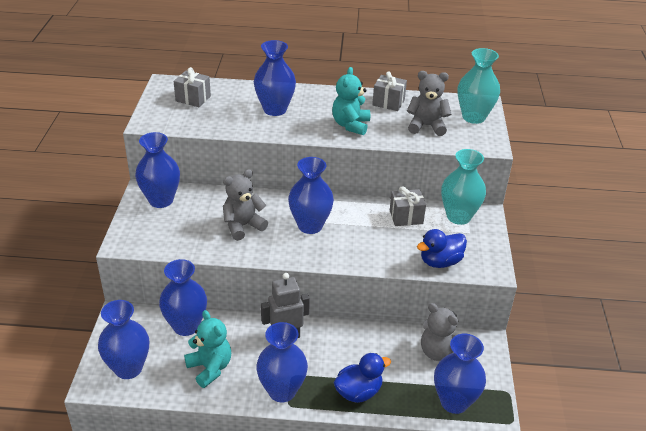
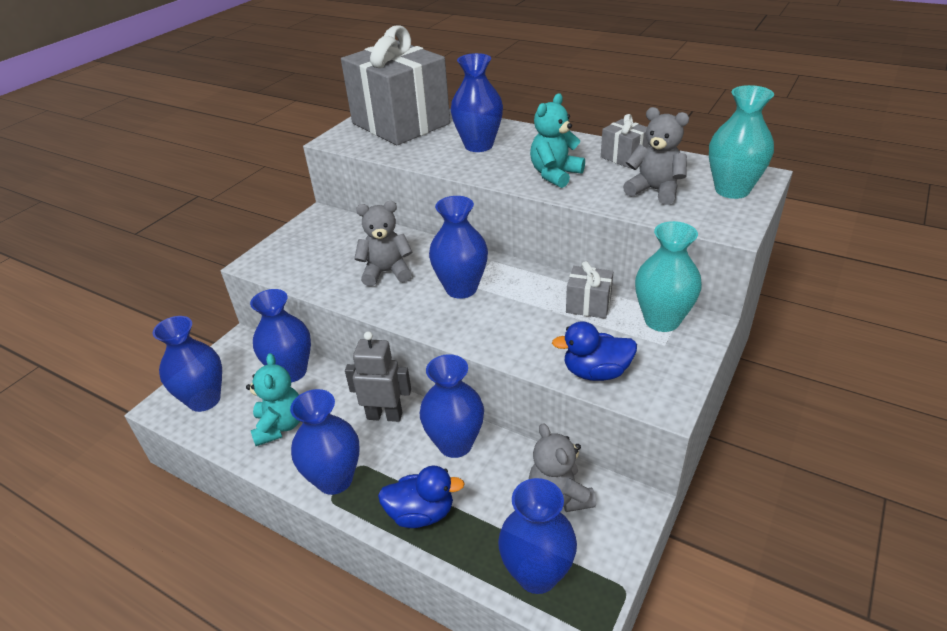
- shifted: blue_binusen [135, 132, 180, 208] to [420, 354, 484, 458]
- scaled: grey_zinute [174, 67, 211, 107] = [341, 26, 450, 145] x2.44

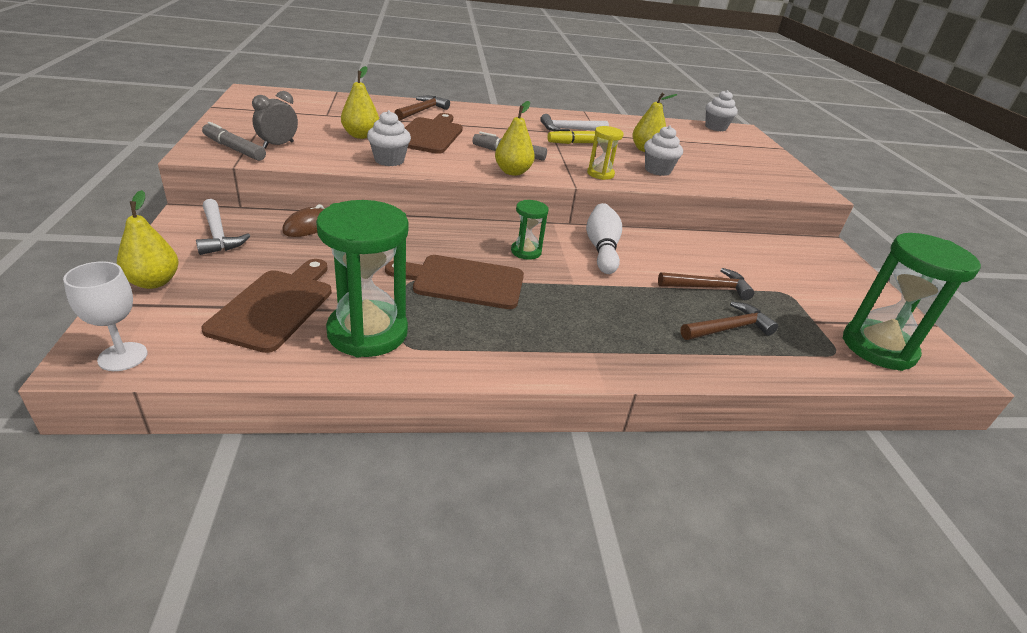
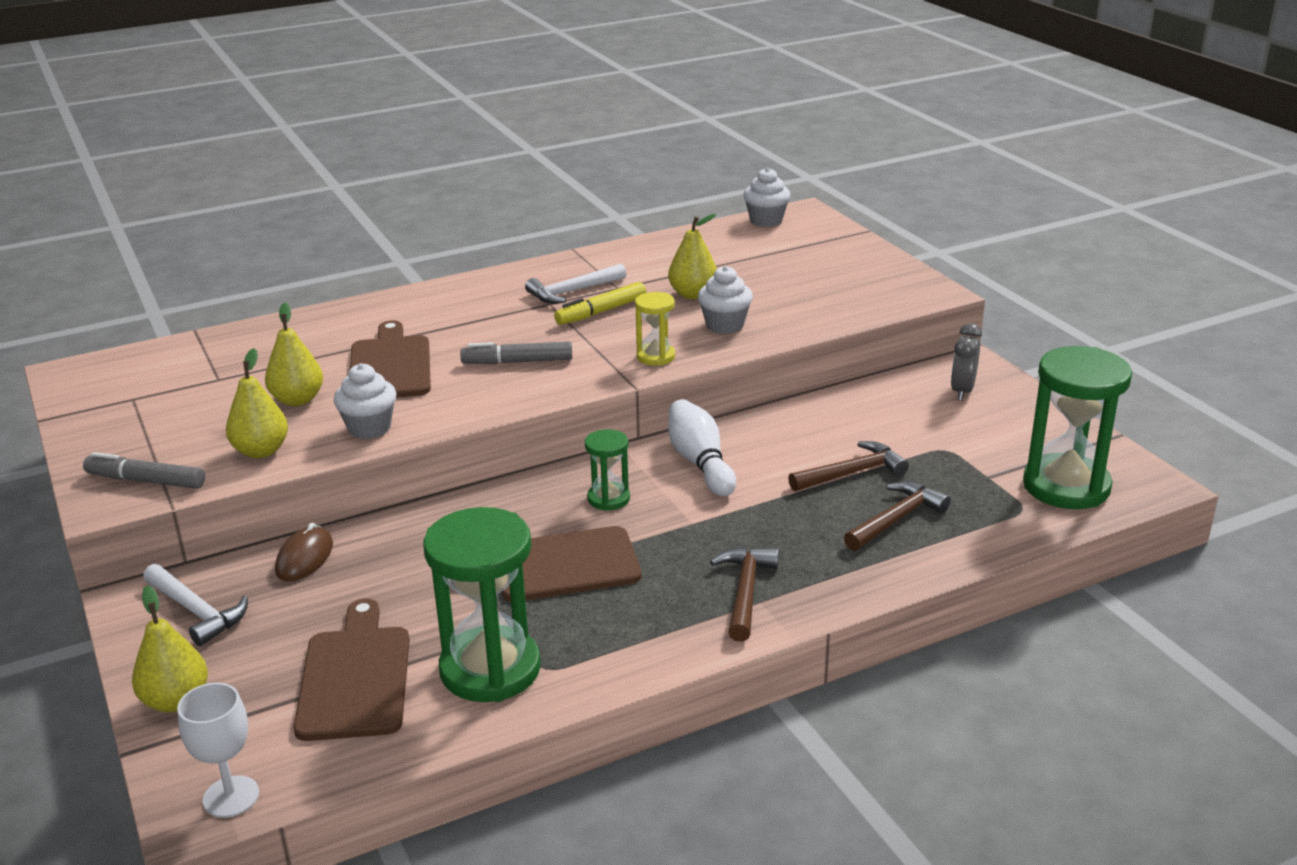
- shifted: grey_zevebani [252, 91, 298, 148] to [951, 323, 982, 401]
- shifted: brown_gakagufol [394, 96, 450, 120] to [710, 547, 779, 642]
- shifted: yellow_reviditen [495, 101, 535, 176] to [226, 348, 288, 458]

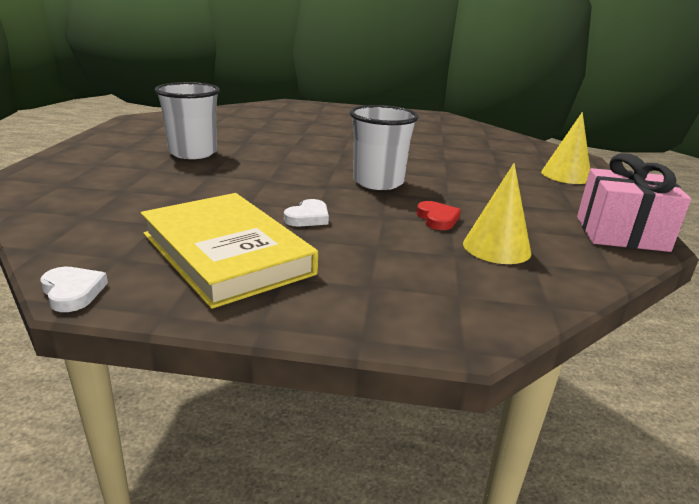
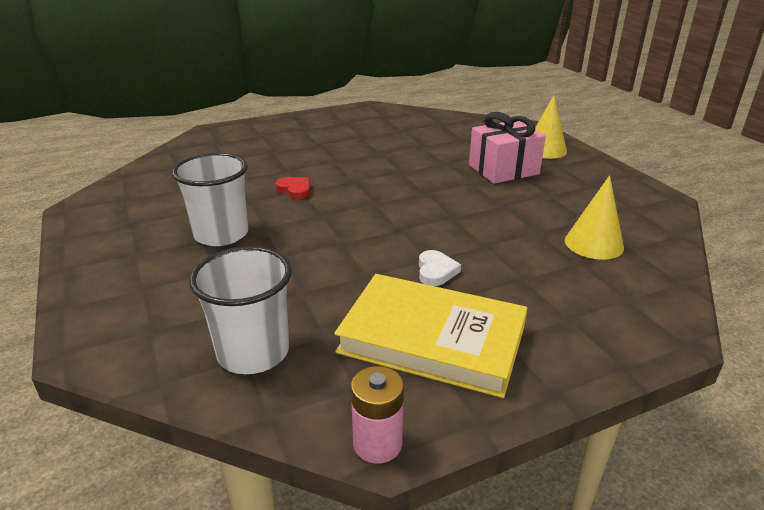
- shifted: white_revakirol [350, 105, 419, 190] to [189, 246, 292, 374]
- shifted: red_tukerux [417, 201, 461, 230] to [276, 177, 310, 199]
- shifted: pink_zinute [577, 153, 691, 252] to [469, 112, 546, 184]
- swapped: white_tukerux [40, 267, 108, 312] to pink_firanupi [351, 366, 404, 464]

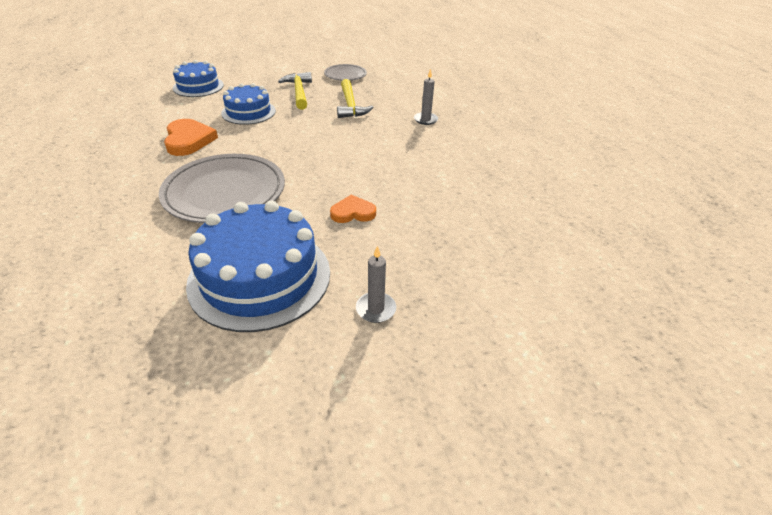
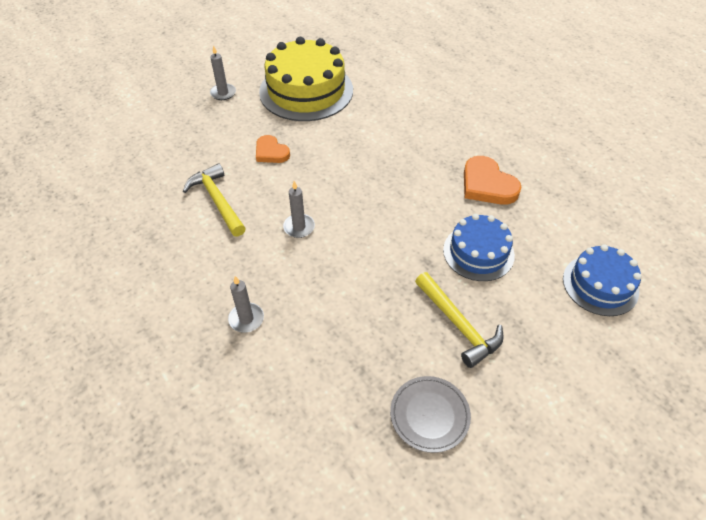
- gone: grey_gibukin [159, 154, 285, 223]
- new: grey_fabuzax [283, 181, 315, 238]
- shifted: yellow_gakagufol [337, 79, 373, 118] to [183, 163, 246, 237]
- repainted: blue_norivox [186, 201, 330, 332] to yellow_norivox [259, 37, 353, 121]
- rotated: orange_tukerux [330, 195, 376, 223] = [256, 135, 290, 163] 75 degrees clockwise

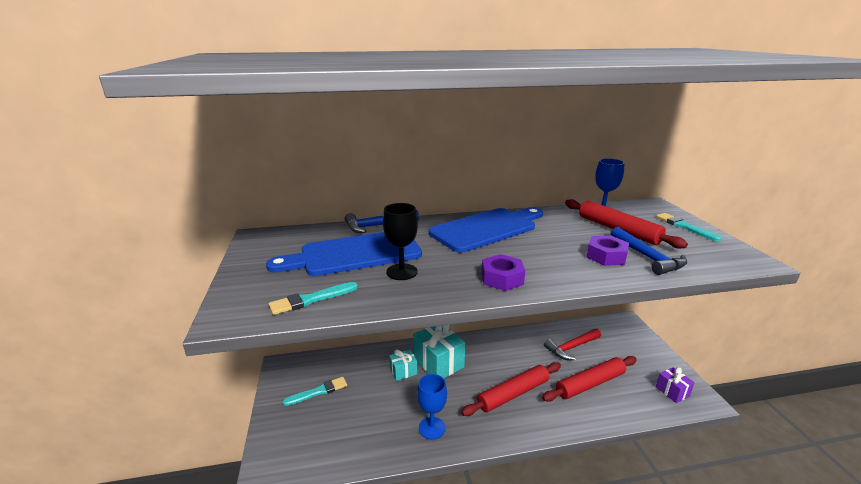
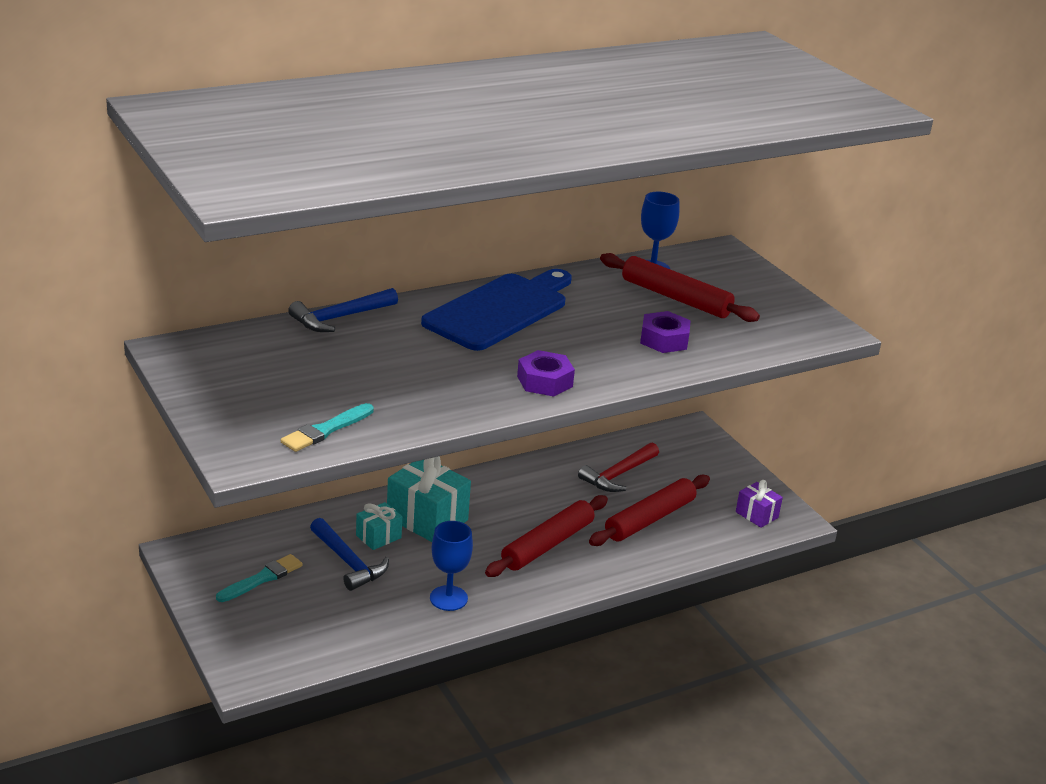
- gone: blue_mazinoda [266, 232, 422, 276]
- gone: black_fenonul [383, 203, 418, 280]
- gone: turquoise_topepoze [656, 213, 721, 241]
- shifted: blue_gakagufol [611, 227, 687, 275] to [310, 518, 389, 591]

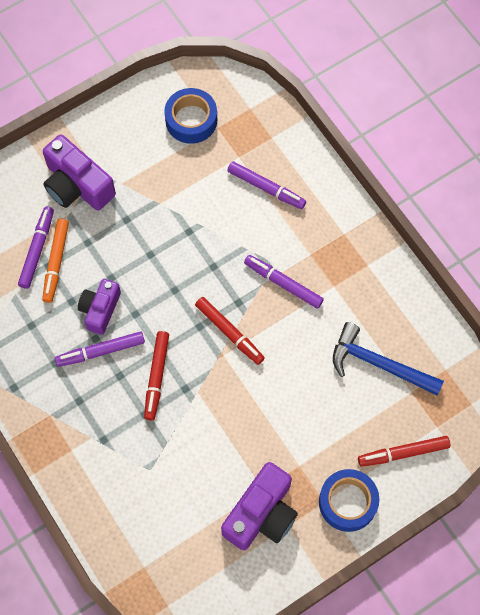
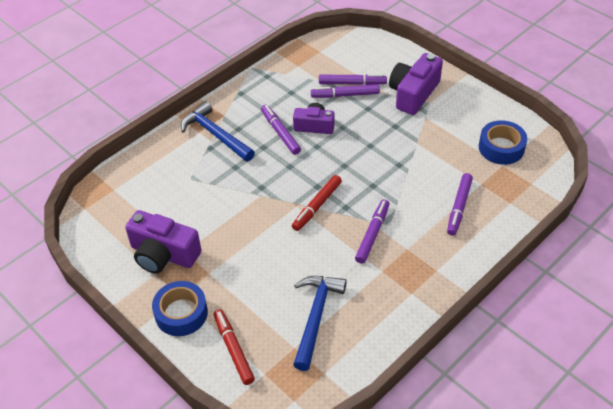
- gone: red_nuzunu [144, 331, 169, 421]
- new: blue_gakagufol [181, 101, 255, 162]
- repainted: orange_nuzunu [42, 219, 69, 303] to purple_nuzunu [311, 84, 380, 98]

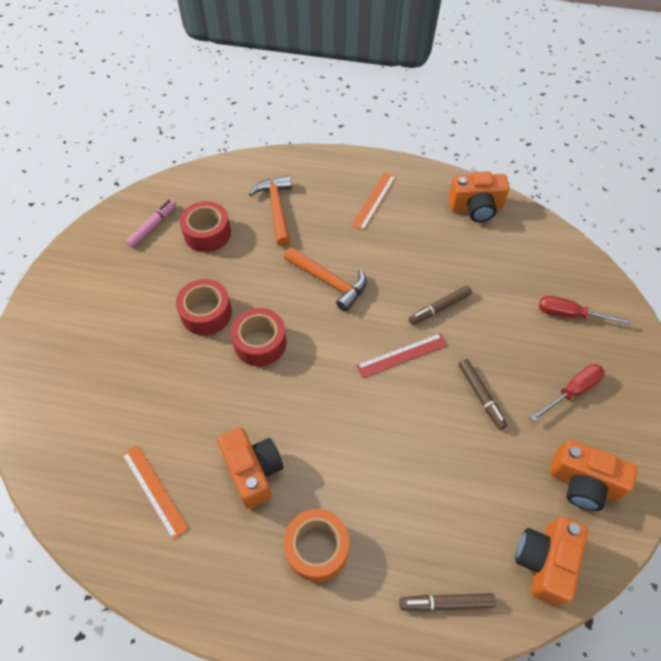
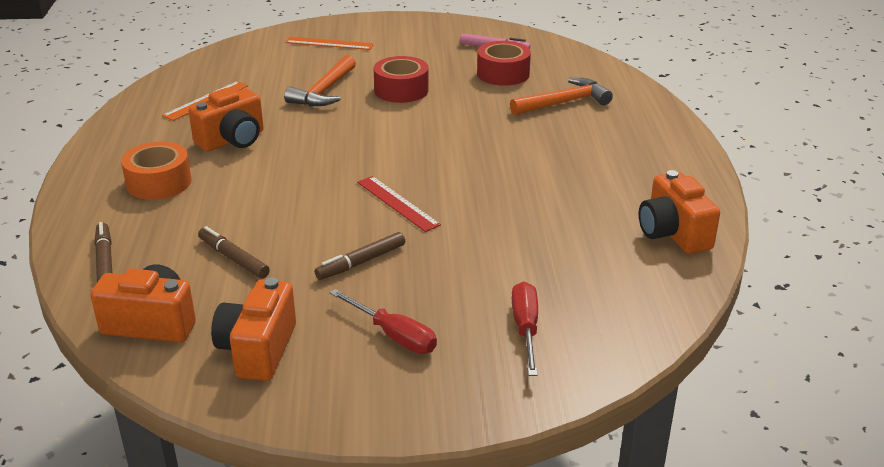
- gone: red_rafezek [231, 308, 287, 366]
- shifted: orange_gakagufol [284, 247, 367, 312] to [284, 55, 356, 106]
- shifted: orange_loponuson [351, 172, 396, 230] to [285, 36, 374, 50]
- shifted: brown_nuzunu [409, 286, 472, 325] to [198, 226, 270, 279]

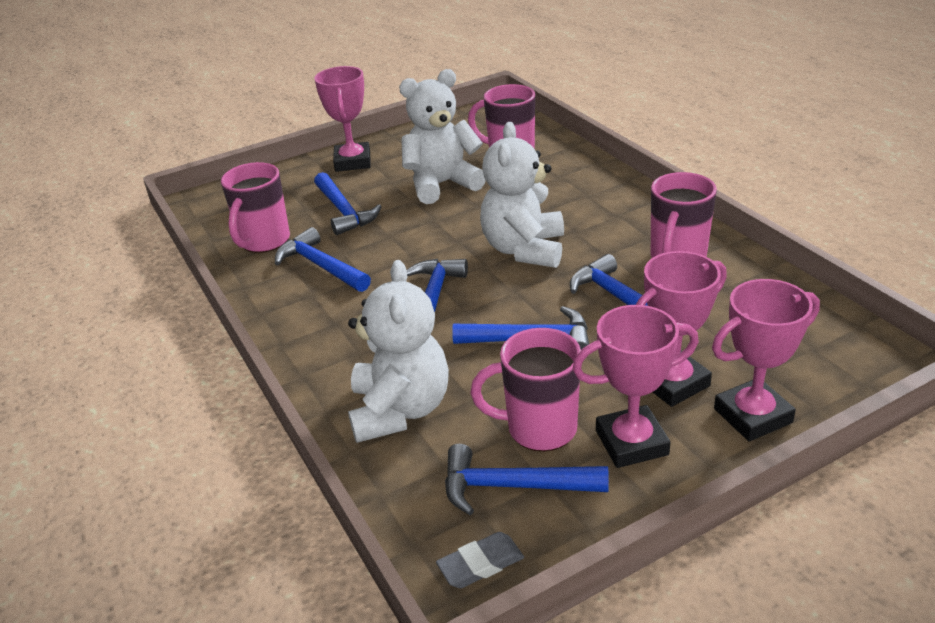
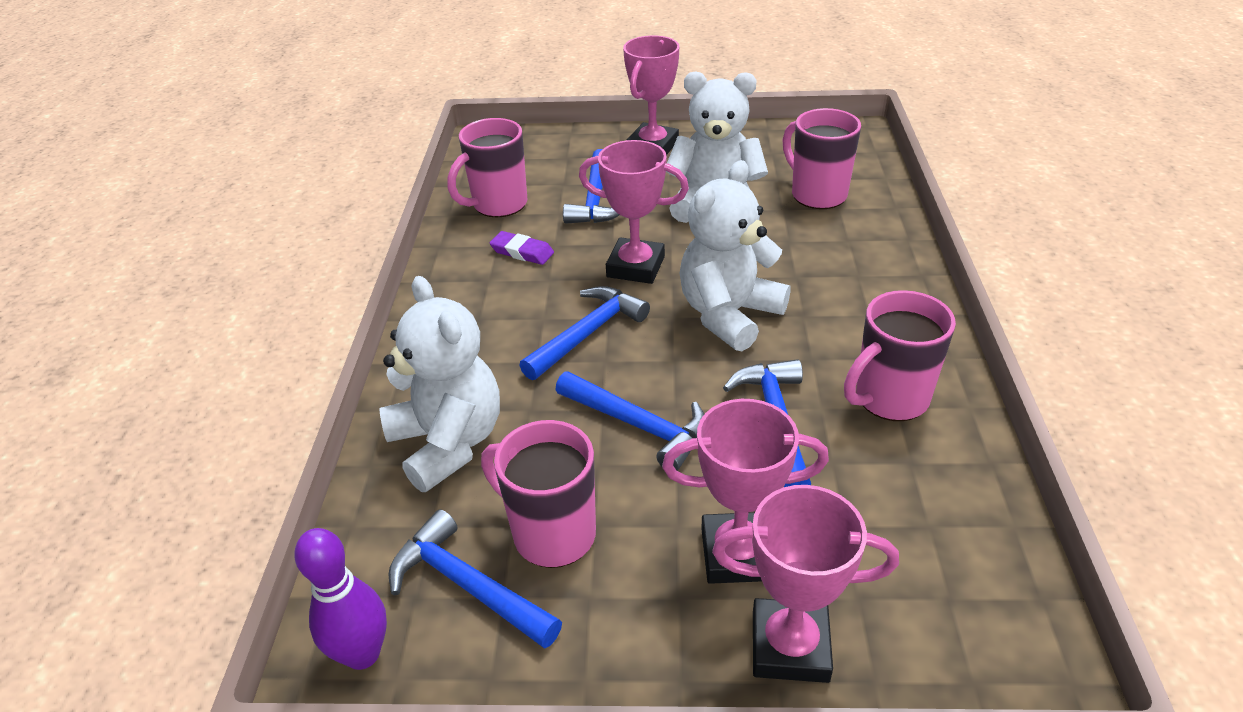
- shifted: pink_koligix [572, 305, 699, 468] to [579, 140, 689, 284]
- swapped: blue_gakagufol [275, 227, 371, 292] to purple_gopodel [490, 231, 554, 265]
- swapped: grey_gopodel [436, 532, 524, 588] to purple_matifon [294, 528, 387, 670]
- rotated: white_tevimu [348, 260, 449, 443] = [379, 276, 500, 492] 60 degrees counterclockwise

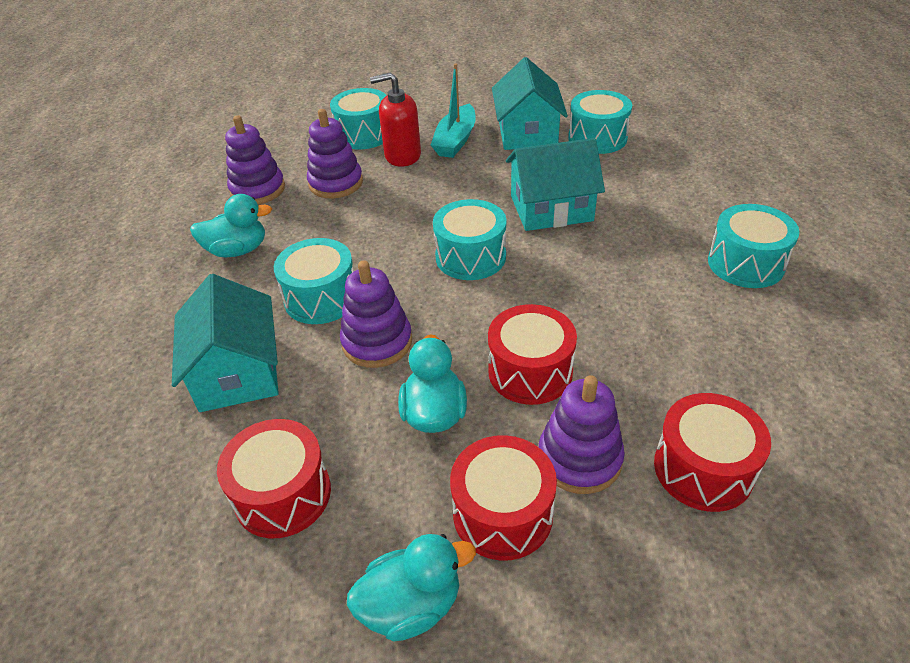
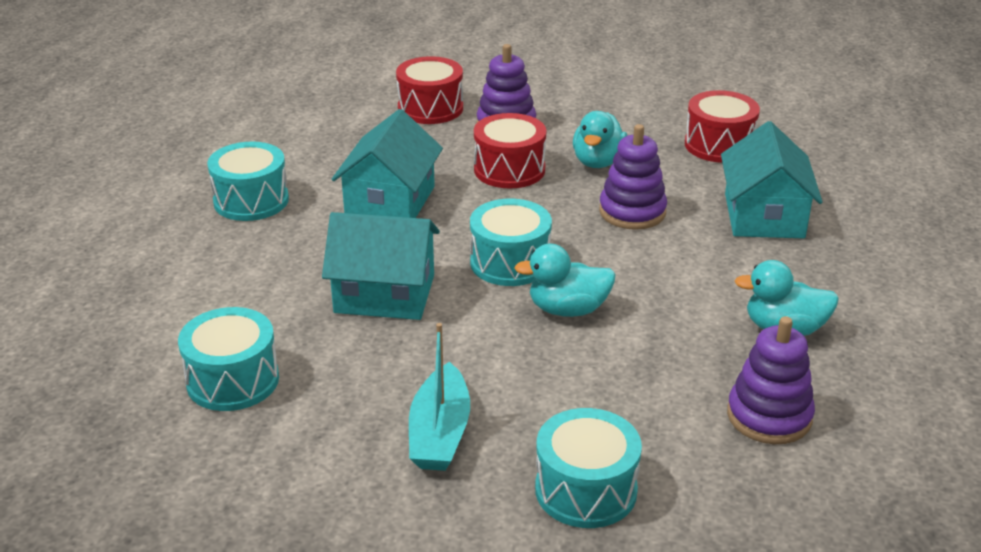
- gone: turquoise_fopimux [274, 238, 354, 324]
- gone: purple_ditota [307, 109, 363, 198]
- gone: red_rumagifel [370, 72, 421, 167]
- gone: red_fopimux [450, 435, 557, 561]
- shifted: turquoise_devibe [347, 534, 476, 641] to [514, 243, 616, 317]
- shifted: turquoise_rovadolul [492, 57, 568, 150] to [331, 109, 443, 218]
- rotated: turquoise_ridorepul [431, 64, 476, 158] = [409, 323, 470, 471] 150 degrees clockwise

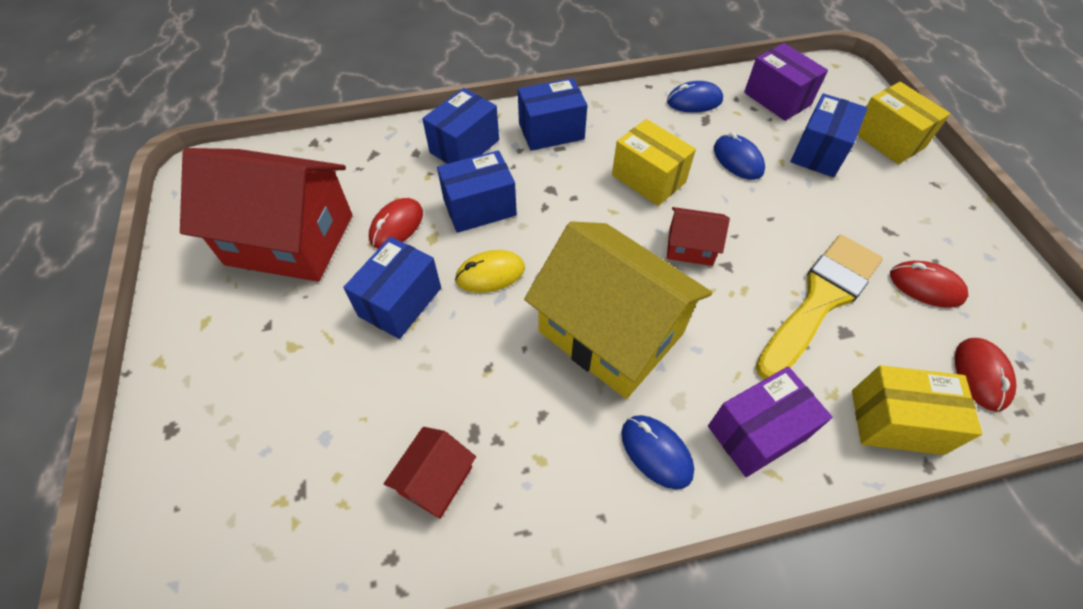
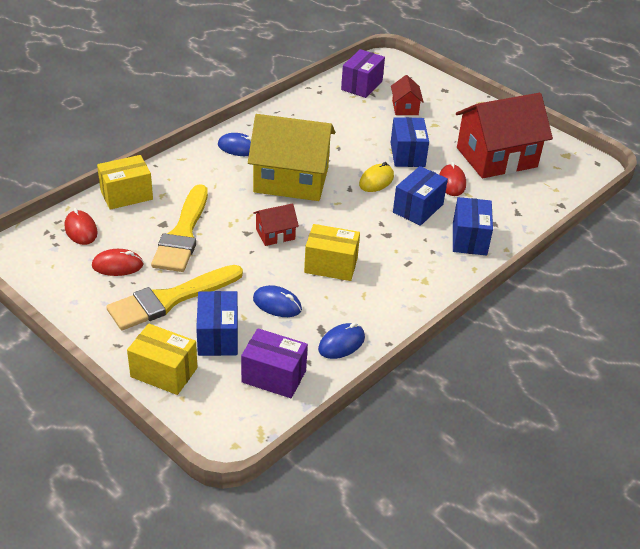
- gone: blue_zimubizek [518, 78, 588, 151]
- new: yellow_topepoze [106, 265, 243, 330]
- shifted: red_rovadolul [384, 427, 476, 519] to [391, 75, 424, 115]
- shifted: purple_zimubizek [708, 366, 832, 477] to [341, 49, 385, 98]

